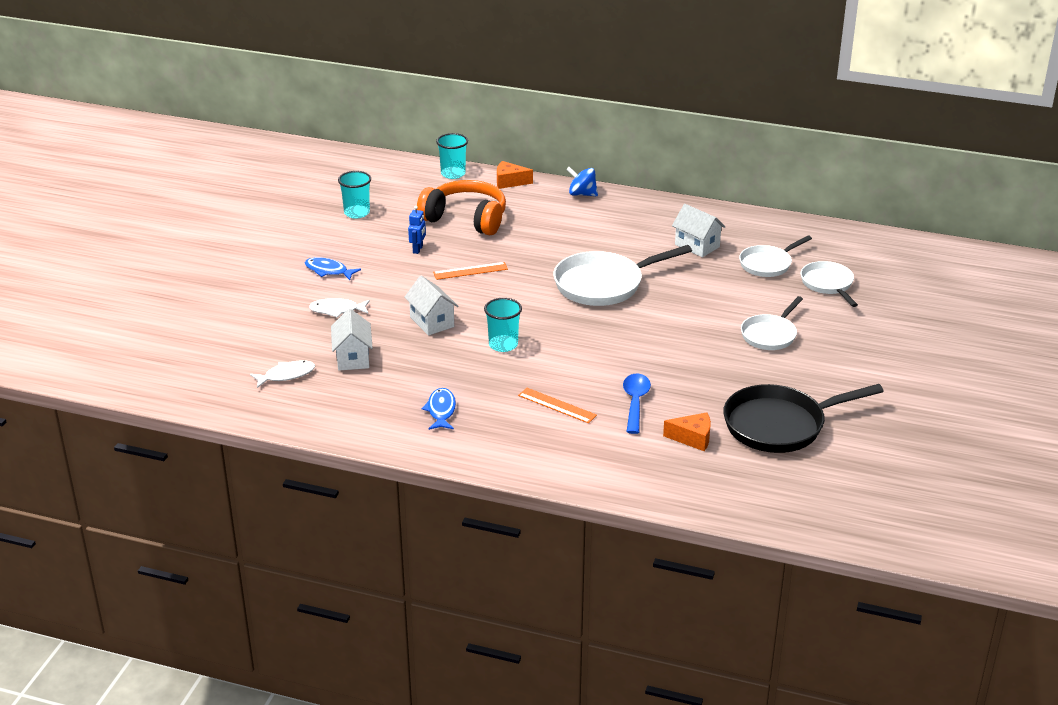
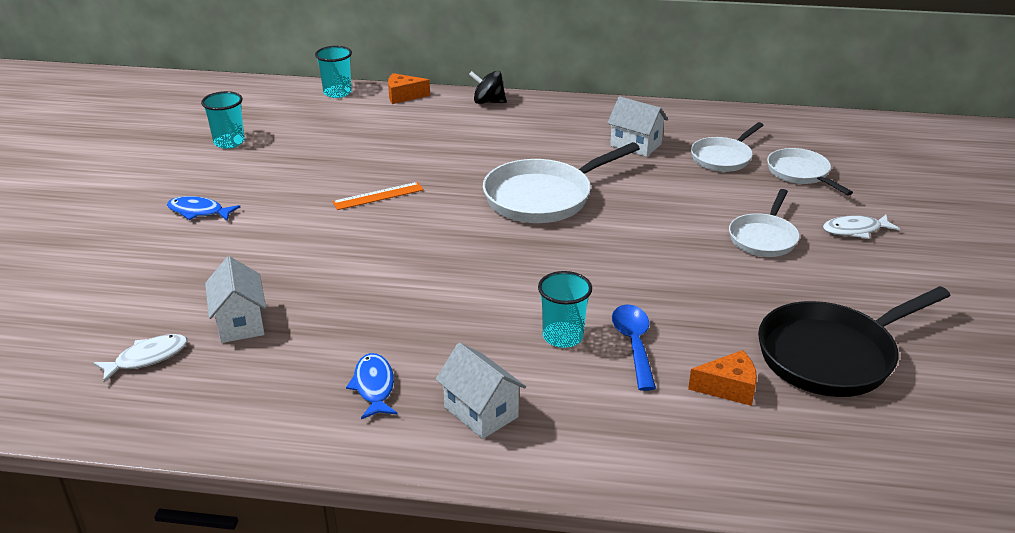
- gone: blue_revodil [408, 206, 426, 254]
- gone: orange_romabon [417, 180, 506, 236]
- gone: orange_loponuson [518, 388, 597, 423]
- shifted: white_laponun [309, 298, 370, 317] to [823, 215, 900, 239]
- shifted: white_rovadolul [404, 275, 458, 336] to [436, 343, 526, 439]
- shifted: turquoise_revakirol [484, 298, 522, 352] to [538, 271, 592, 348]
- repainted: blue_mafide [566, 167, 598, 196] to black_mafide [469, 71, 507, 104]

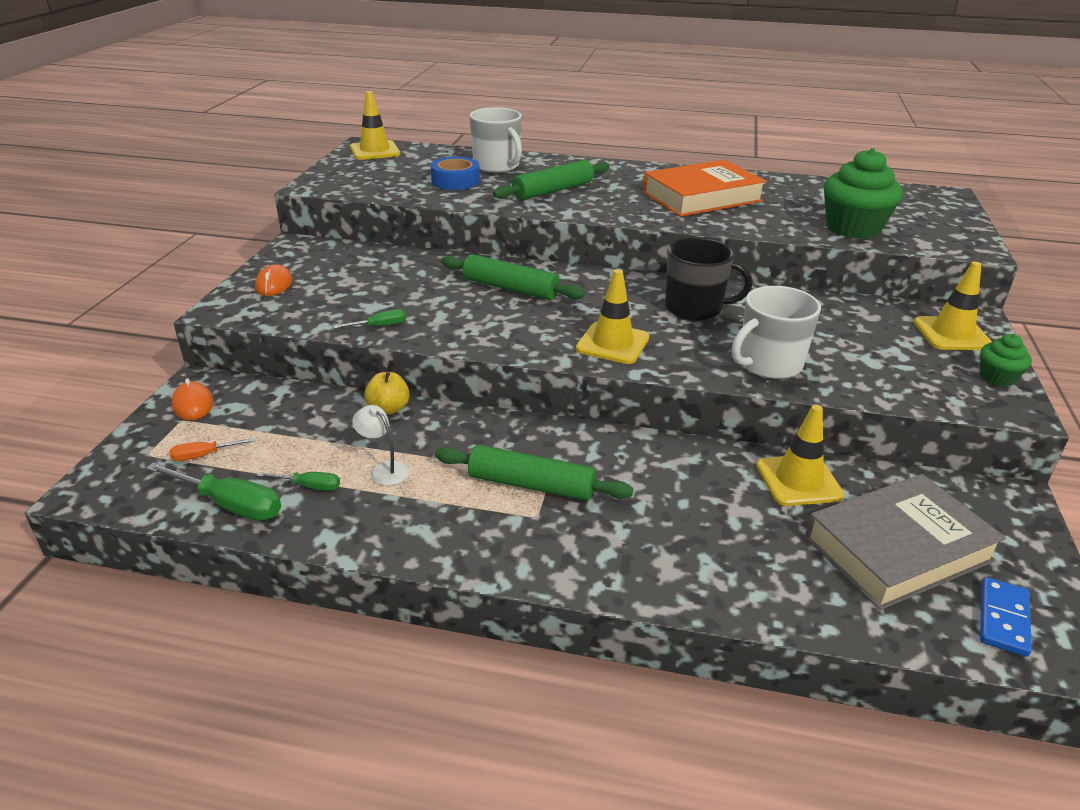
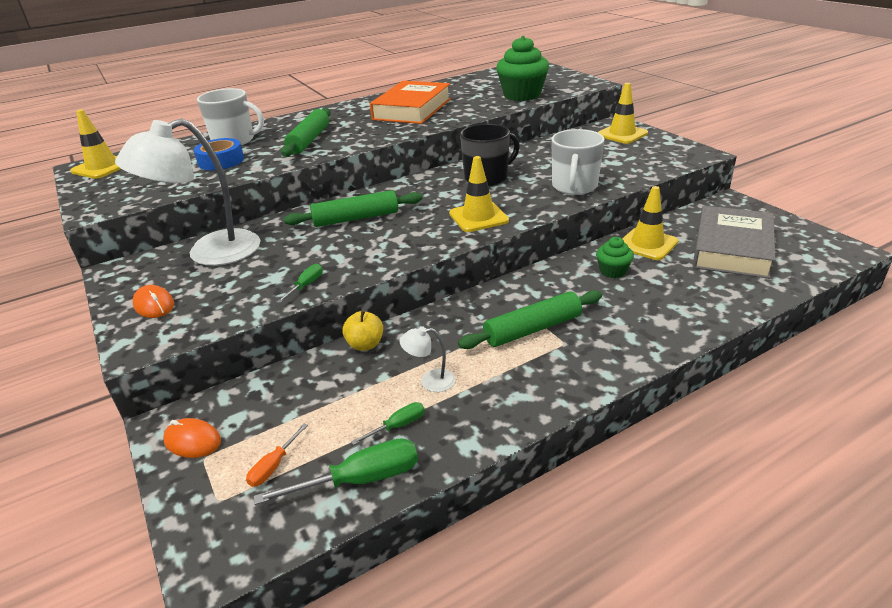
- gone: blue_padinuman [980, 577, 1032, 657]
- new: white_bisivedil [115, 118, 261, 266]
- shifted: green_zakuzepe [980, 334, 1032, 387] to [596, 237, 634, 278]

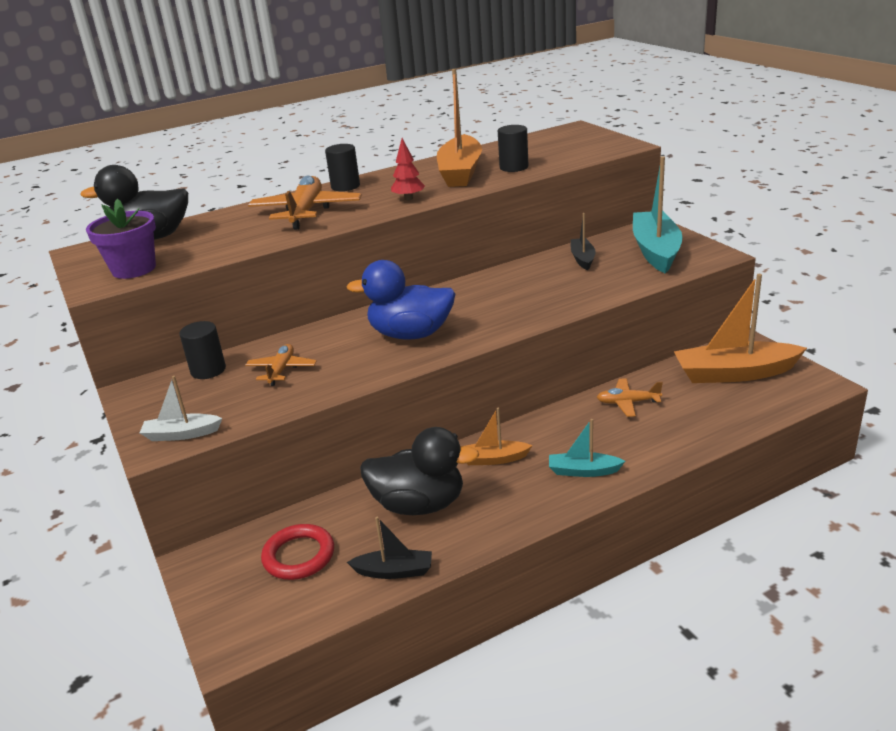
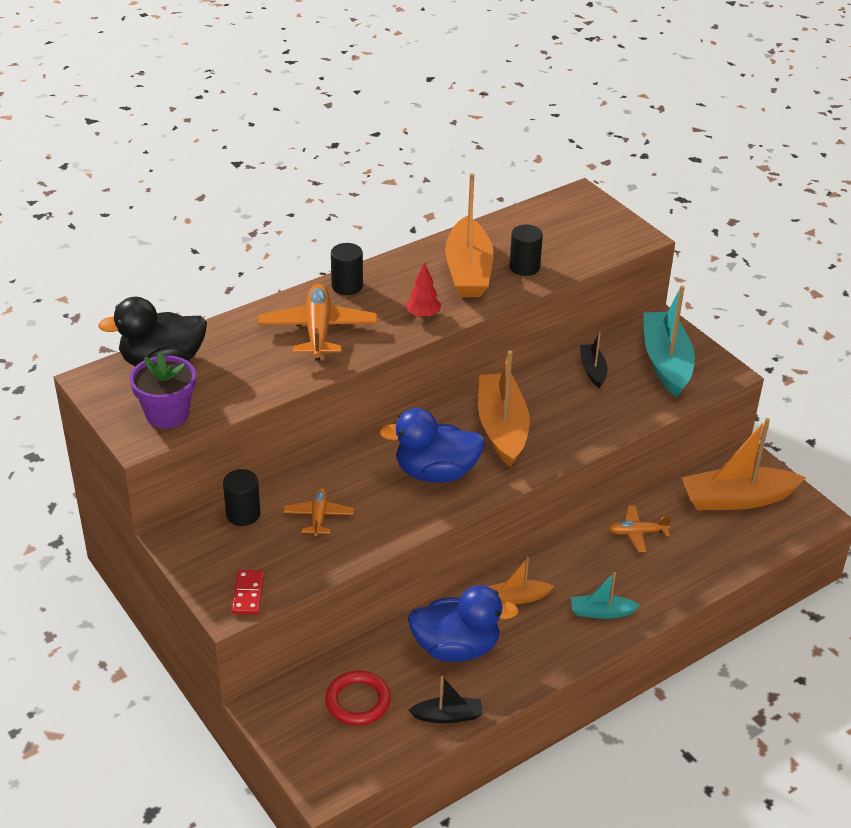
- new: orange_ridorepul [478, 351, 530, 467]
- swapped: white_ridorepul [140, 376, 222, 441] to red_padinuman [232, 570, 264, 615]
- repainted: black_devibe [360, 427, 479, 515] to blue_devibe [408, 585, 519, 662]

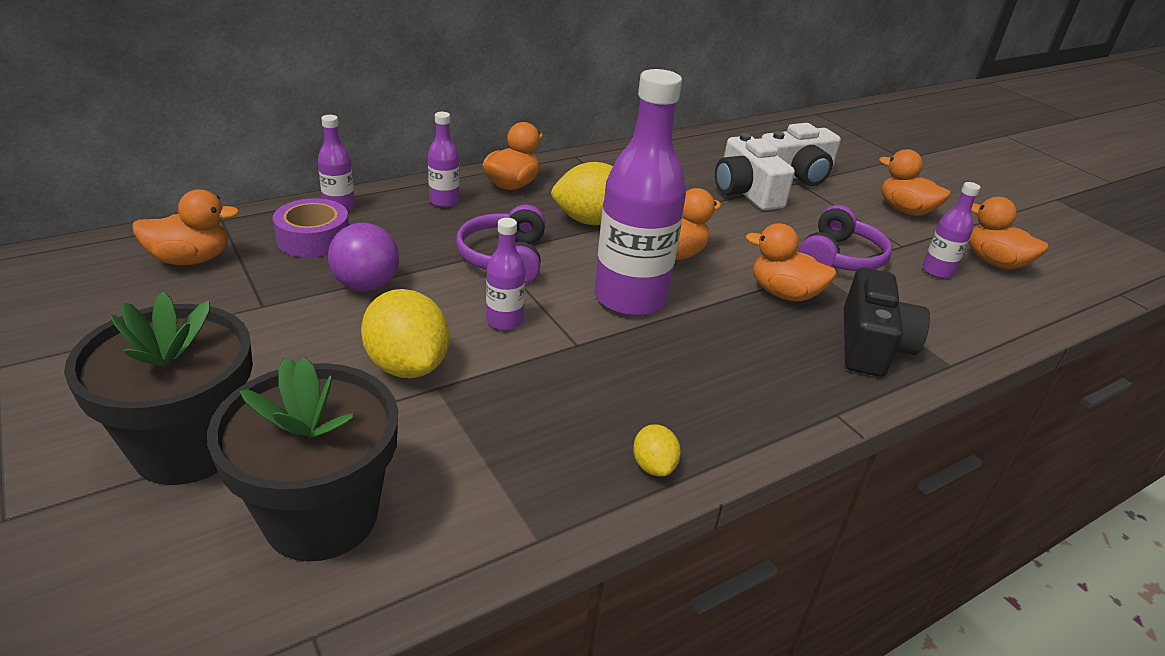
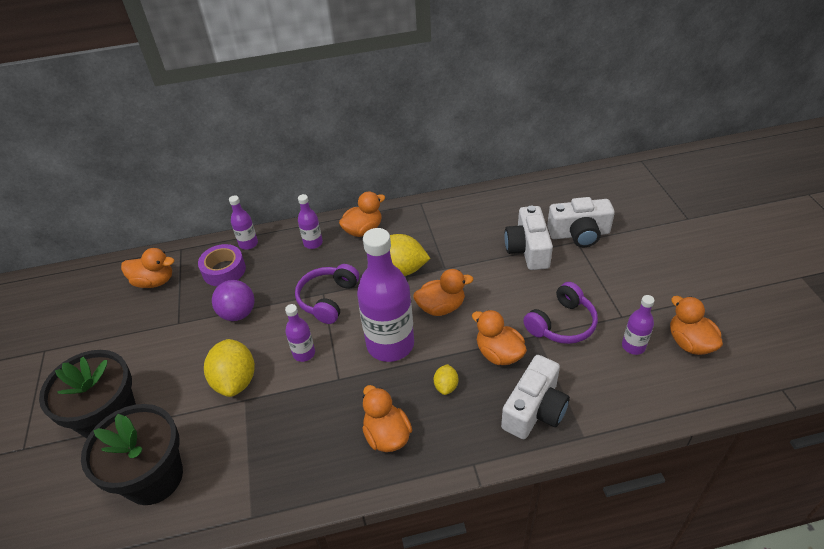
- shifted: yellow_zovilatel [633, 424, 681, 476] to [434, 364, 458, 395]
- shifted: orange_devibe [879, 149, 951, 216] to [362, 385, 412, 452]
- repainted: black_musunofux [844, 268, 930, 377] to white_musunofux [501, 355, 570, 439]

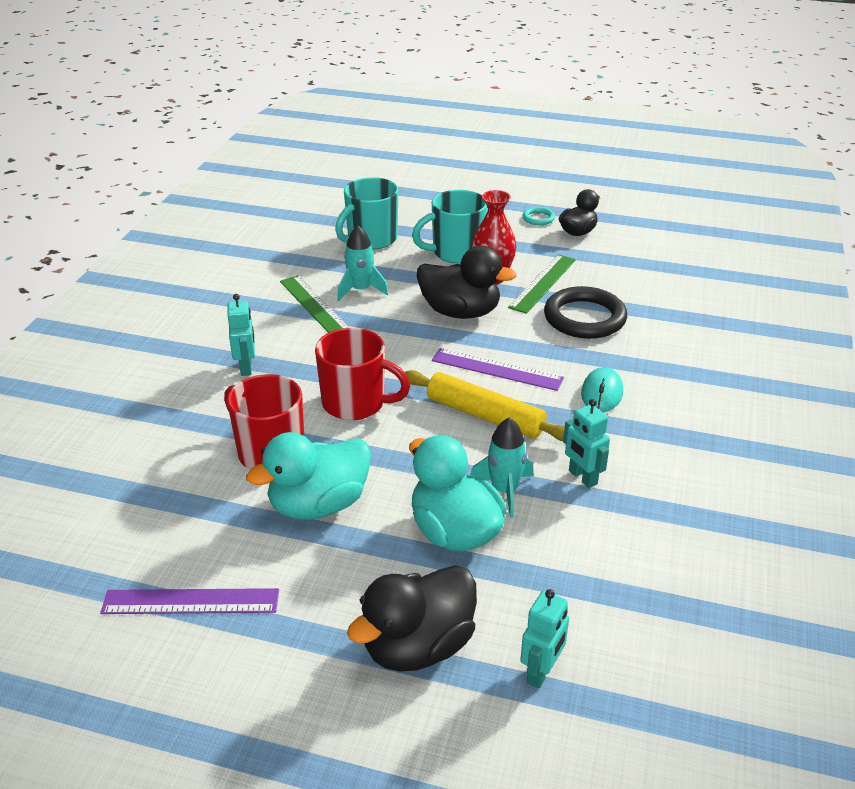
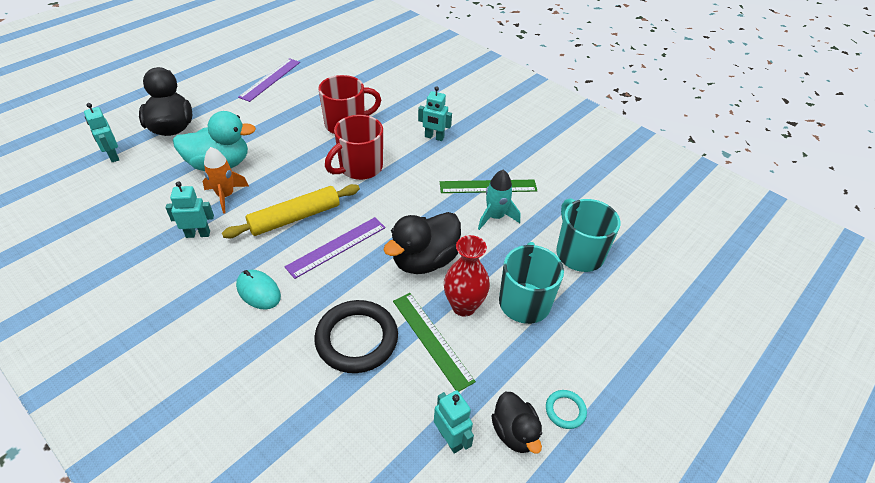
- gone: turquoise_devibe [246, 432, 371, 520]
- new: turquoise_revodil [434, 390, 474, 454]
- repainted: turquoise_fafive [470, 418, 534, 518] to orange_fafive [203, 147, 249, 214]

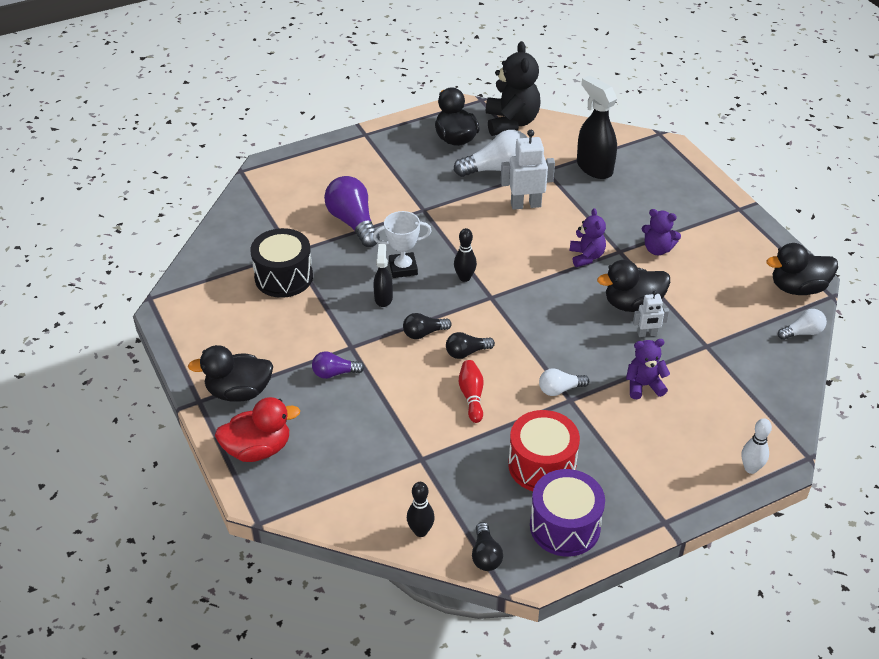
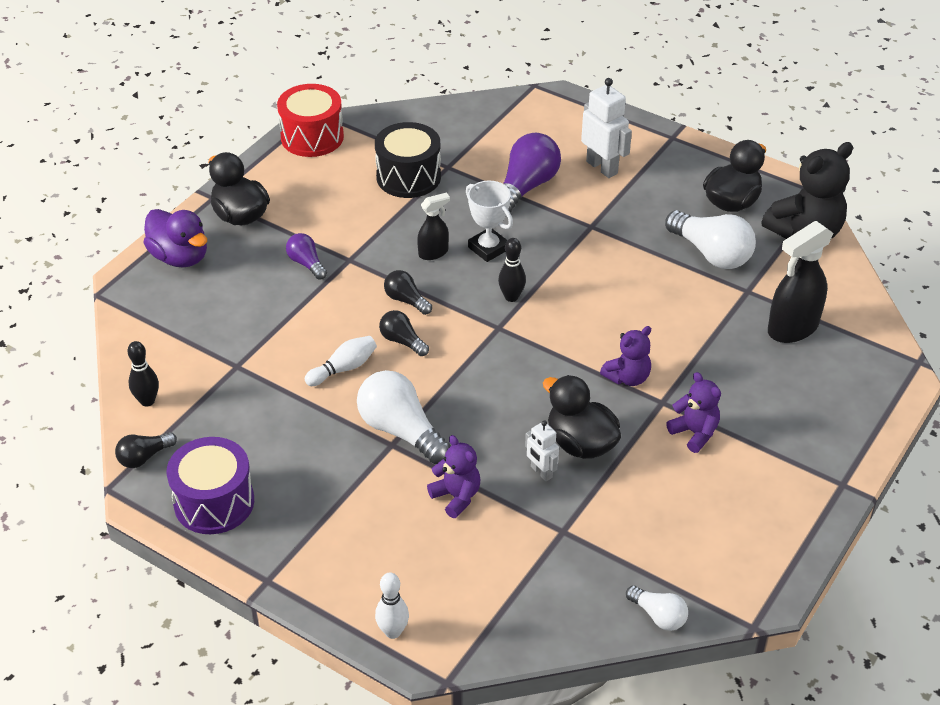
- gone: black_devibe [767, 243, 838, 295]
- shifted: white_revodil [501, 130, 555, 210] to [581, 78, 632, 178]
- shifted: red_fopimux [508, 410, 580, 491] to [277, 84, 344, 157]
- repainted: red_devibe [215, 397, 300, 462] to purple_devibe [143, 209, 207, 267]
- repainted: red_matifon [459, 360, 484, 423] to white_matifon [305, 336, 377, 386]
- rotated: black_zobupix [577, 75, 617, 179] = [768, 221, 834, 343] 150 degrees counterclockwise
- rotated: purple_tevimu [642, 209, 681, 255] = [666, 372, 721, 453] 150 degrees clockwise
- scaled: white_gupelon [539, 368, 589, 396] = [357, 370, 451, 464] x1.83

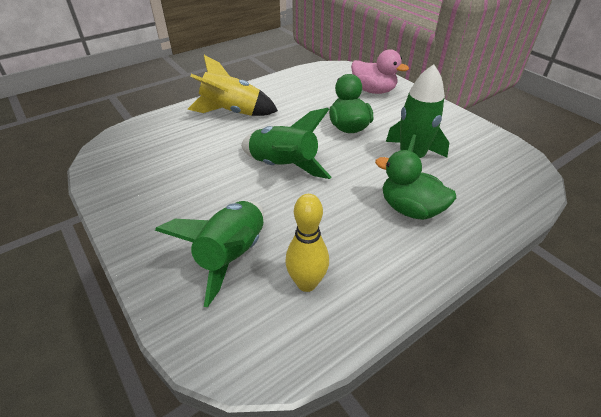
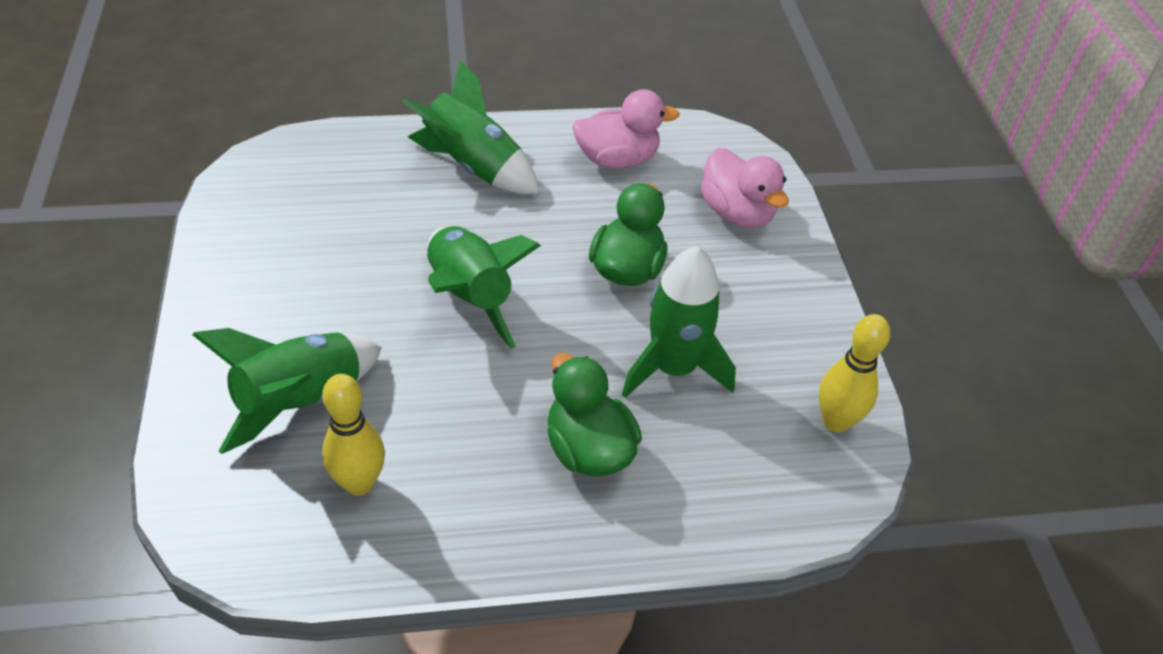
- new: pink_devibe [572, 89, 680, 169]
- new: yellow_matifon [819, 314, 890, 433]
- repainted: yellow_fafive [187, 55, 278, 116] to green_fafive [402, 60, 539, 194]

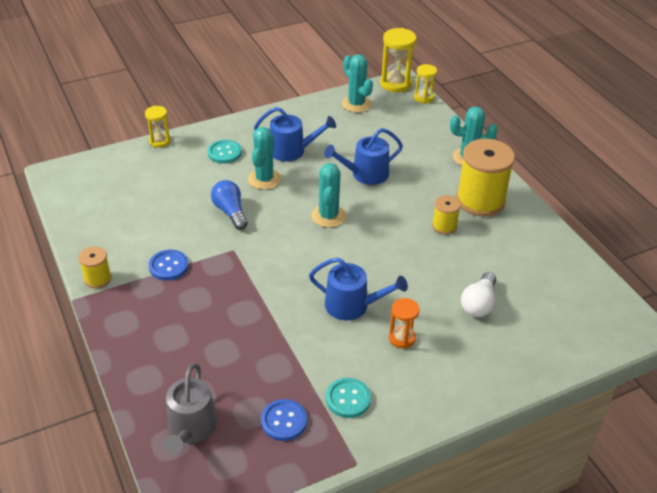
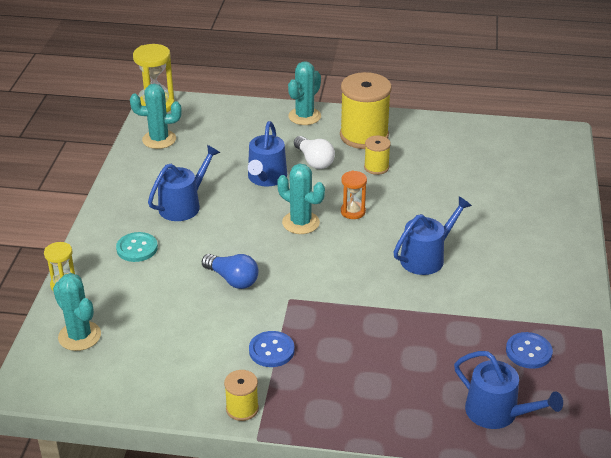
- gone: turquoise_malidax [326, 378, 371, 418]
- gone: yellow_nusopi [414, 64, 437, 104]
- shifted: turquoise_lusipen [248, 127, 281, 190] to [53, 273, 101, 351]
- shifted: orange_nusopi [389, 298, 420, 349] to [341, 171, 367, 219]
- shifted: white_gupelon [461, 272, 496, 317] to [294, 136, 335, 169]
- repainted: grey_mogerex [164, 363, 217, 454] to blue_mogerex [454, 351, 563, 429]
- rotated: blue_gupelon [211, 180, 248, 230] = [202, 254, 258, 289] 150 degrees counterclockwise

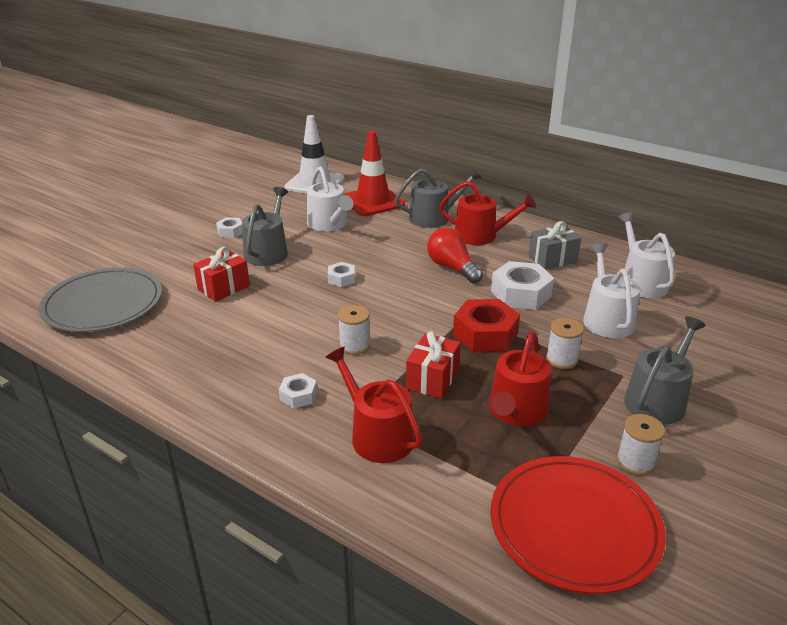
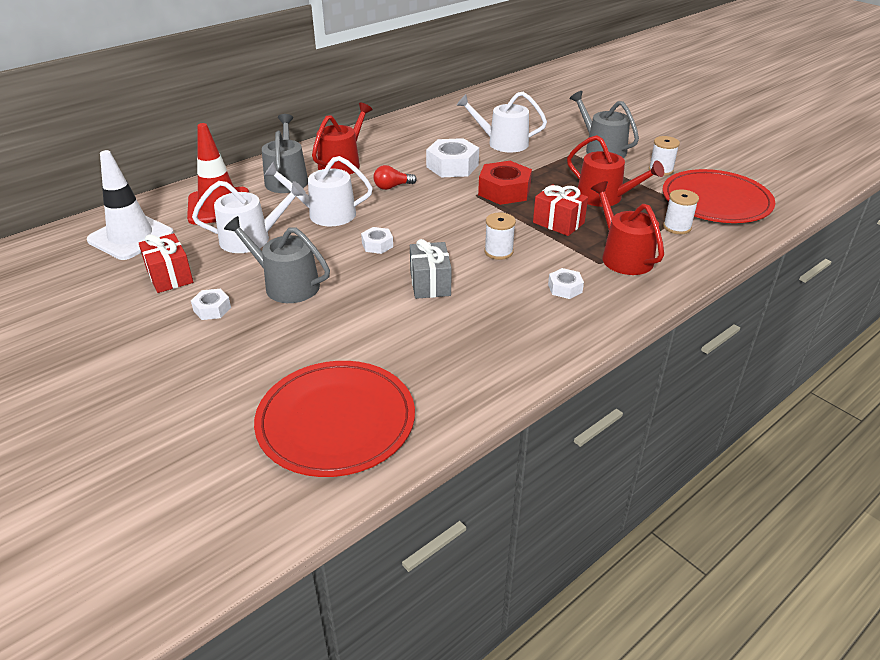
- shifted: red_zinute [193, 247, 250, 302] to [139, 233, 193, 293]
- shifted: grey_zinute [529, 221, 581, 270] to [410, 239, 452, 299]
- shifted: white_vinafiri [546, 318, 584, 369] to [663, 189, 699, 234]
- shifted: white_mogerex [618, 212, 675, 298] to [264, 156, 373, 226]
- repainted: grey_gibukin [39, 267, 162, 332] to red_gibukin [254, 361, 415, 477]
- rotated: red_mogerex [325, 347, 423, 463] = [591, 181, 664, 275] 90 degrees clockwise
- scaled: red_gupelon [427, 228, 483, 283] = [373, 165, 417, 190] x0.63

